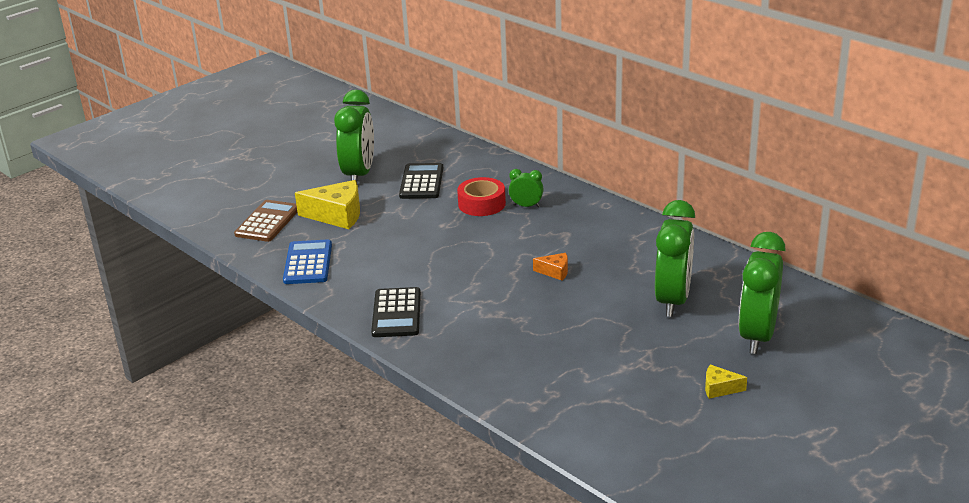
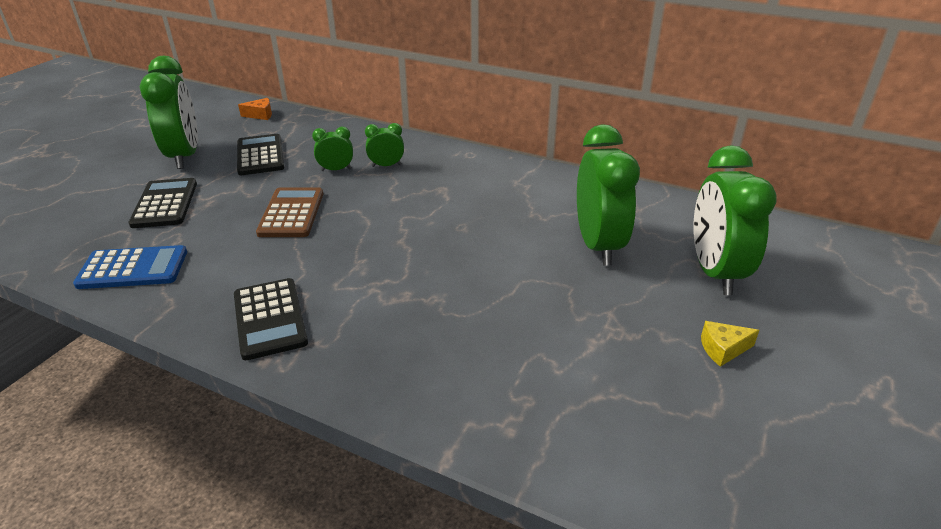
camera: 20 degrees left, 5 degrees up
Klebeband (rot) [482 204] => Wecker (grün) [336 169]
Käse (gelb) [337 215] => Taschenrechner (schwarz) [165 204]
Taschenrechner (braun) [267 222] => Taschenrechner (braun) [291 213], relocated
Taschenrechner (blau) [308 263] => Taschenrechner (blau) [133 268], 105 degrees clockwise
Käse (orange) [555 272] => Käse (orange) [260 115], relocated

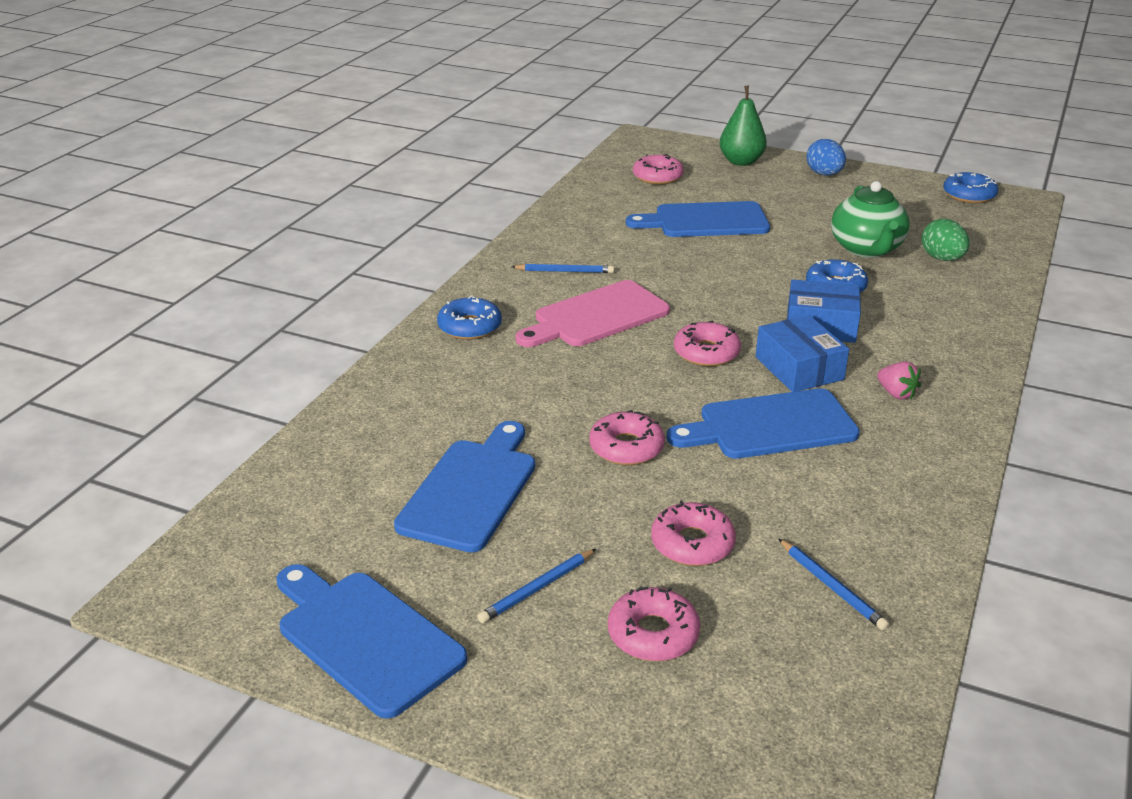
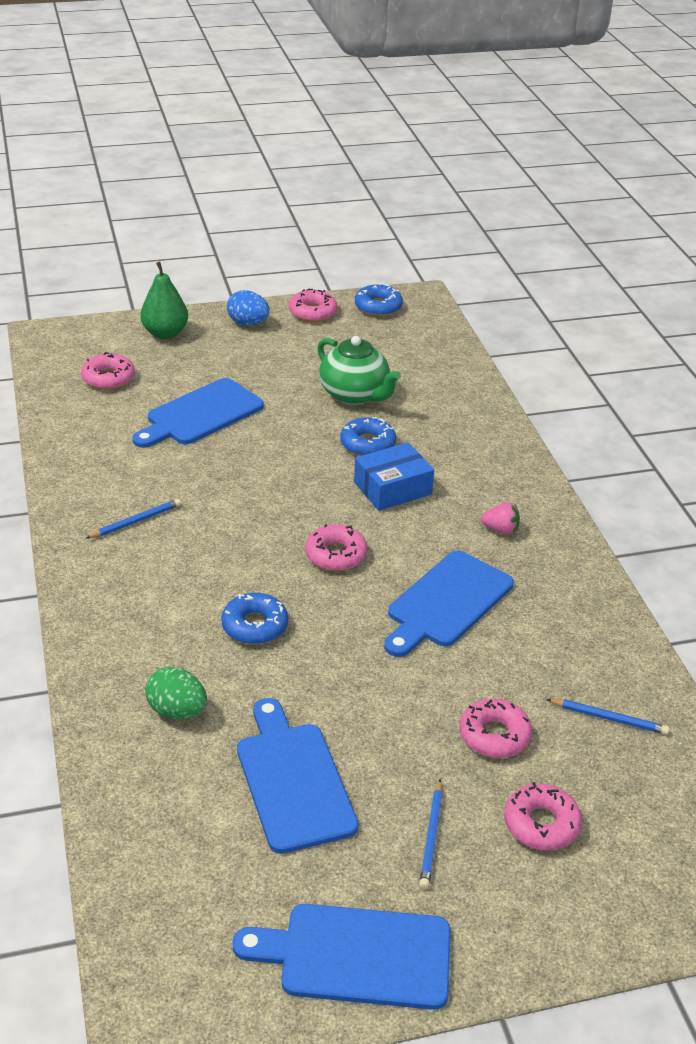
camera: 40 degrees left, 5 degrees up
Ei (grün) [942 259] => Ei (grün) [177 711], relocated
Schneidebrett (rosa) [597 316] => nothing
Donut (blau) [469 327] => Donut (blau) [255 626], relocated
Schachtel (blau) [799 368] => nothing
Donut (rosa) [626 447] => Donut (rosa) [312 312], relocated

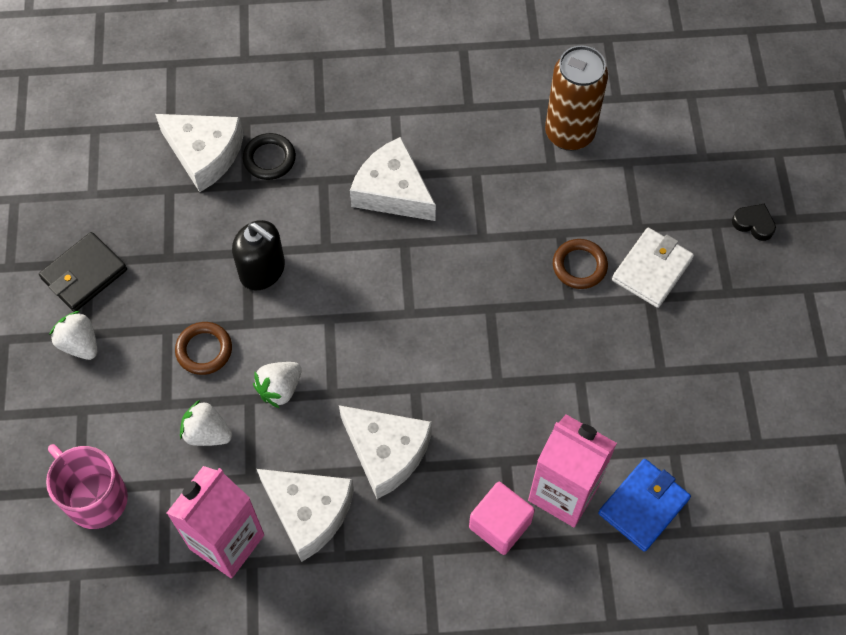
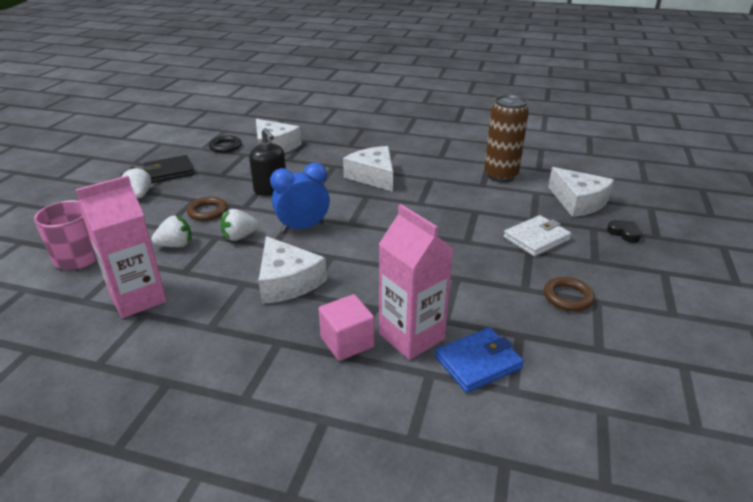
camera: 20 degrees right, 30 degrees down
Ring (schwarz) [269 159] => Ring (schwarz) [225 146], relocated
Ring (braun) [579 266] => Ring (braun) [567 297], relocated
Erdbeere (weiß) [207 433] => Erdbeere (weiß) [176 245], 120 degrees clockwise
Käse (weiß) [308 512] => Käse (weiß) [578 201], relocated
nothing => Wecker (blau) [303 227]

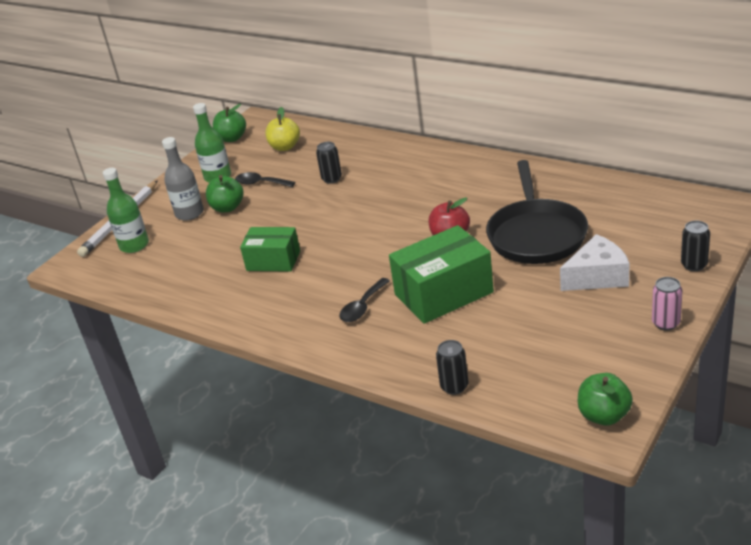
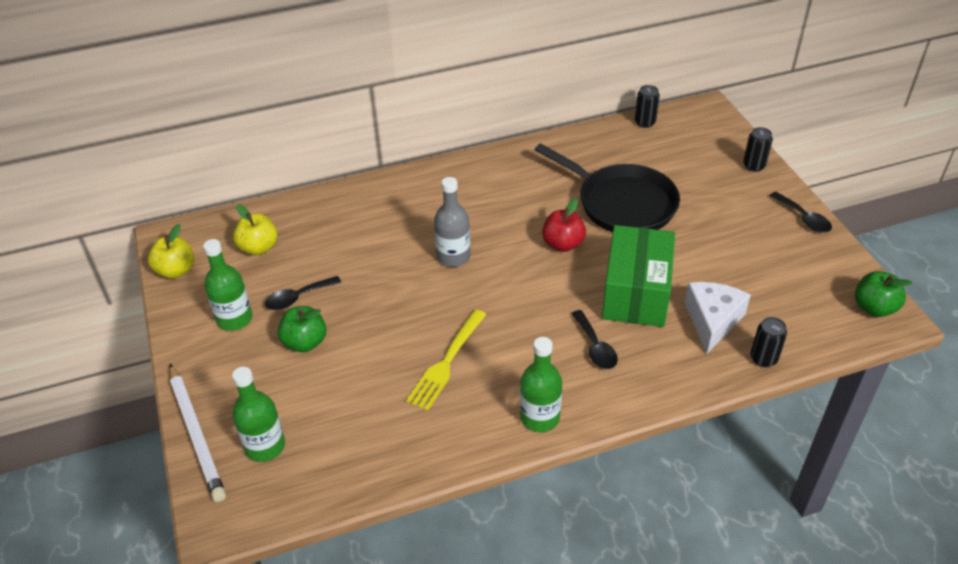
camera: 55 degrees left, 10 degrees up
Apfel (grün) [232 138] => Apfel (gelb) [176 270]
Flasche (grau) [189 213] => Flasche (grau) [453 257], relocated
Dose (schwarz) [331 179] => Dose (schwarz) [645 122], relocated
Schachtel (grün) [273 261] => Gabel (gelb) [447 361]
Käse (weiß) [597 276] => Käse (weiß) [712 321], relocated
Dose (rosa) [665 323] => Löffel (schwarz) [803 218]
nothing => Flasche (grün) [539 417]

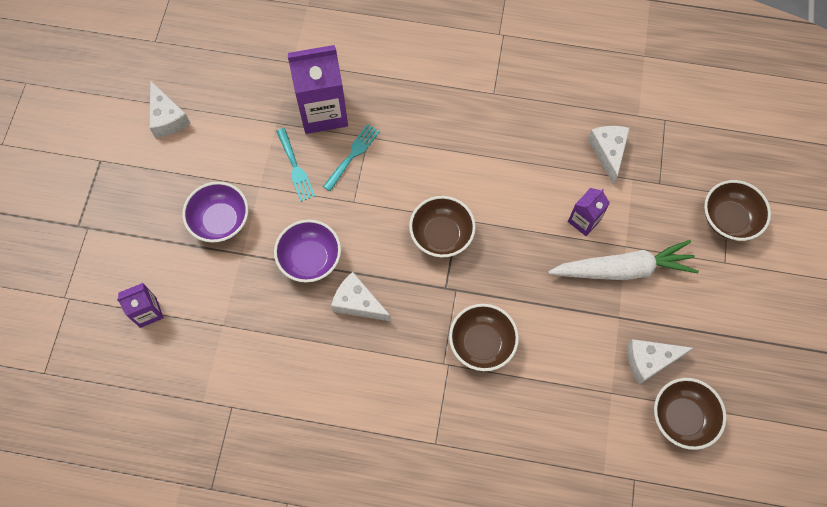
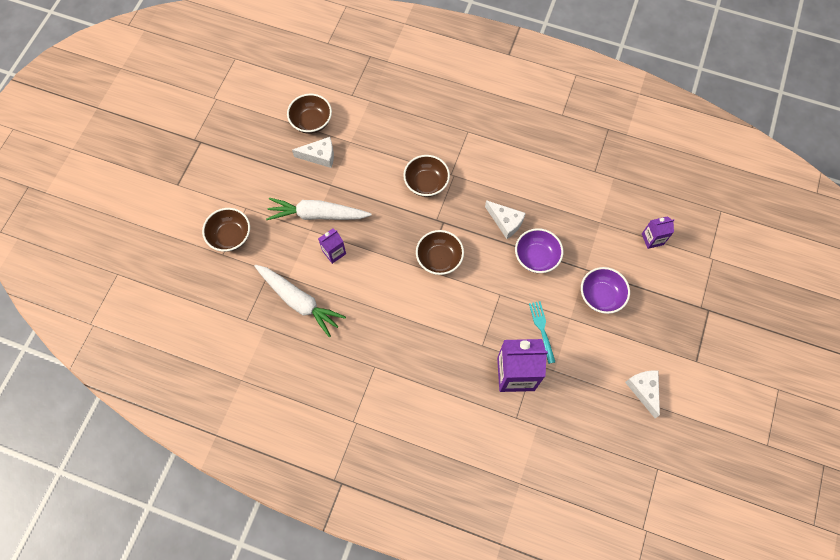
camera: 170 degrees left, 0 degrees up
Gabel (türkis) [353 155] => nothing
Käse (weiß) [608 152] => Karotte (weiß) [299 301]

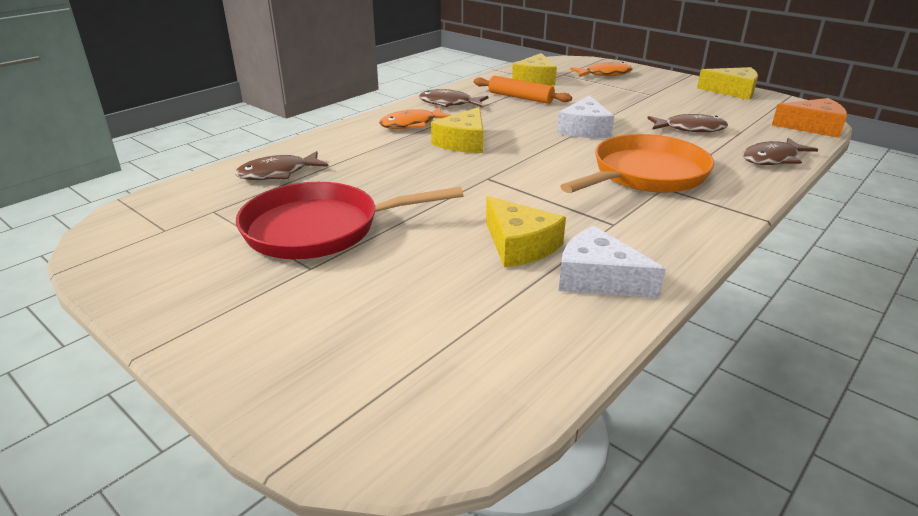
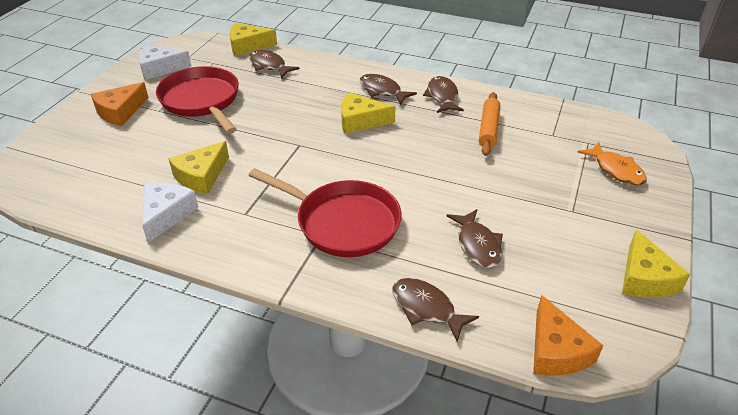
camera: 70 degrees right, 10 degrees up
Käse (gelb) [535 79] => Käse (gelb) [248 46], relocated
Käse (weiß) [584 129] => Käse (weiß) [160 68], relocated
Fisch (orange) [412 124] => Fisch (braun) [382 91]
Pfanne (orange) [645 175] => Pfanne (rot) [343 222]
nothing => Käse (orange) [120 111]

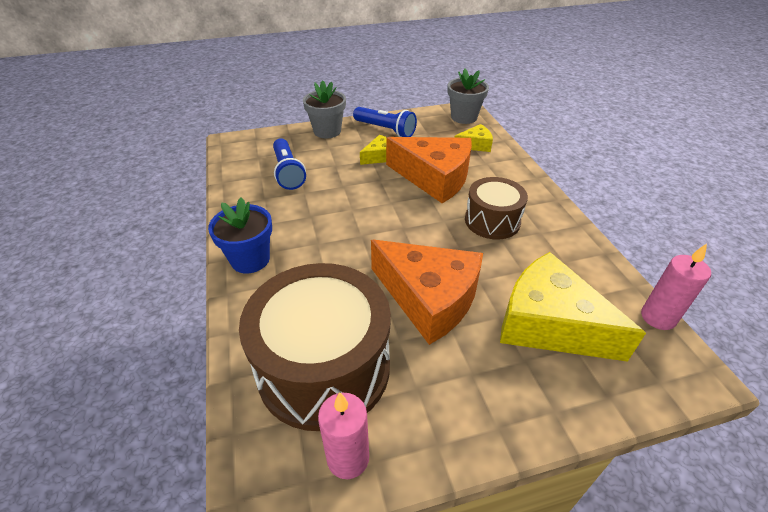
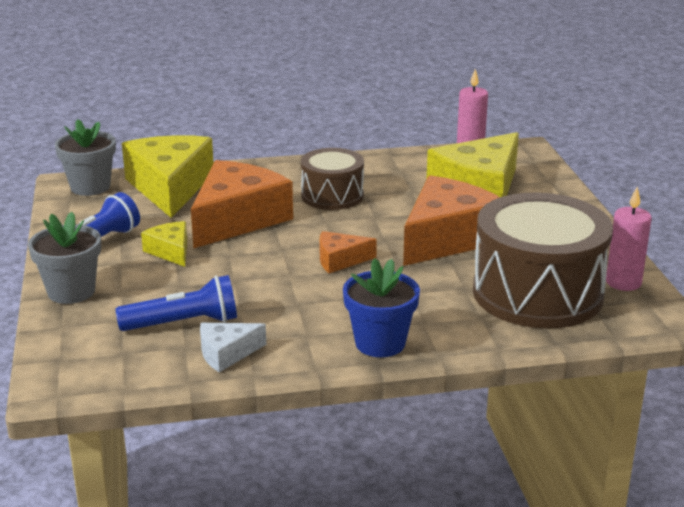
camera: 85 degrees left, 15 degrees down
Käse (gelb) [475 145] => Käse (gelb) [170 187], x2.09
nothing => Käse (orange) [340 260]
nothing => Käse (weiß) [226 353]

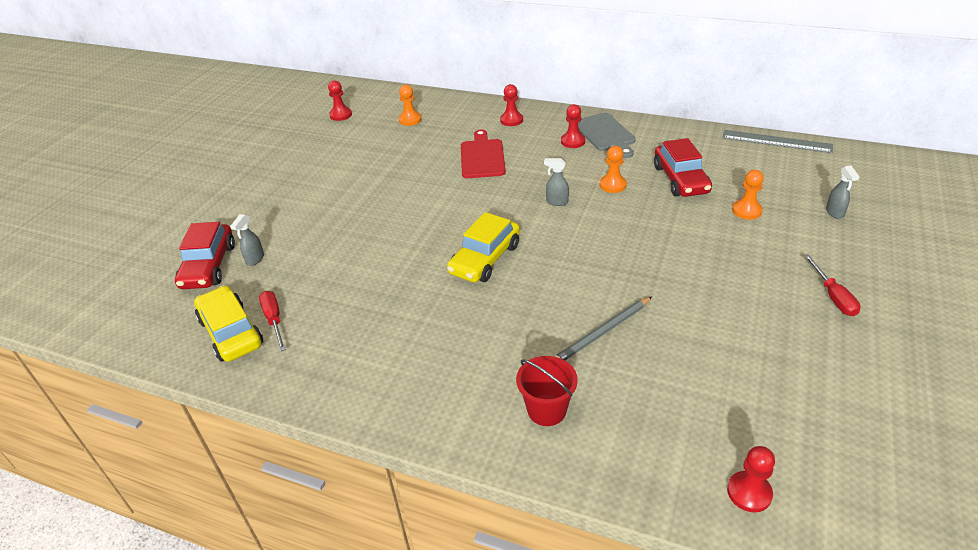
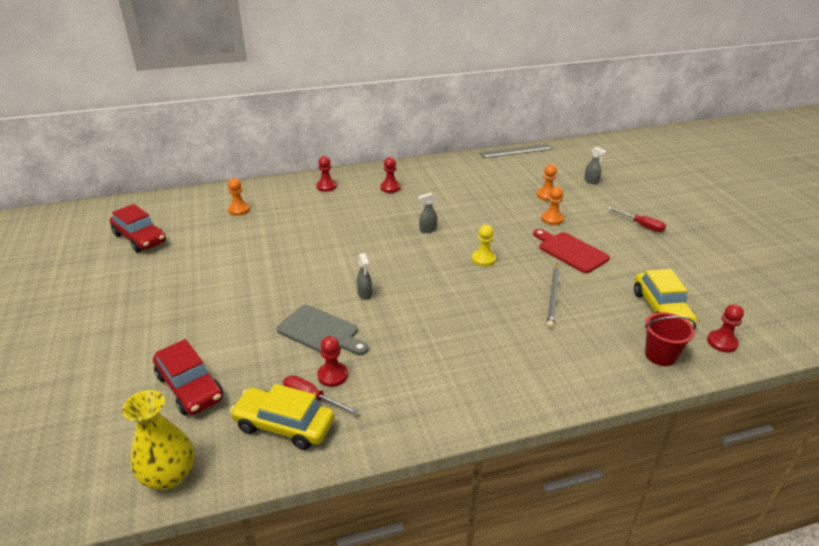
camera: 40 degrees left, 5 degrees down
Bauer (rot) [340 115] => Bauer (rot) [332 375], relocated
Schneidebrett (grau) [605 134] => Schneidebrett (grau) [321 332], relocated
Schneidebrett (rot) [482 157] => Schneidebrett (rot) [570 251], relocated
Auto (rot) [680 179] => Auto (rot) [140 238], relocated
Bauer (orange) [612 185] => Bauer (orange) [552 219], relocated
Auto (gelb) [485 259] => Auto (gelb) [661 309], relocated
Sprühflasche (grau) [255 259] => Sprühflasche (grau) [365 294], relocated
Eimer (rot) [546 410] => Eimer (rot) [660 355], relocated
nothing => Bauer (gelb) [483 259]
nothing => Vase (gelb) [169 476]

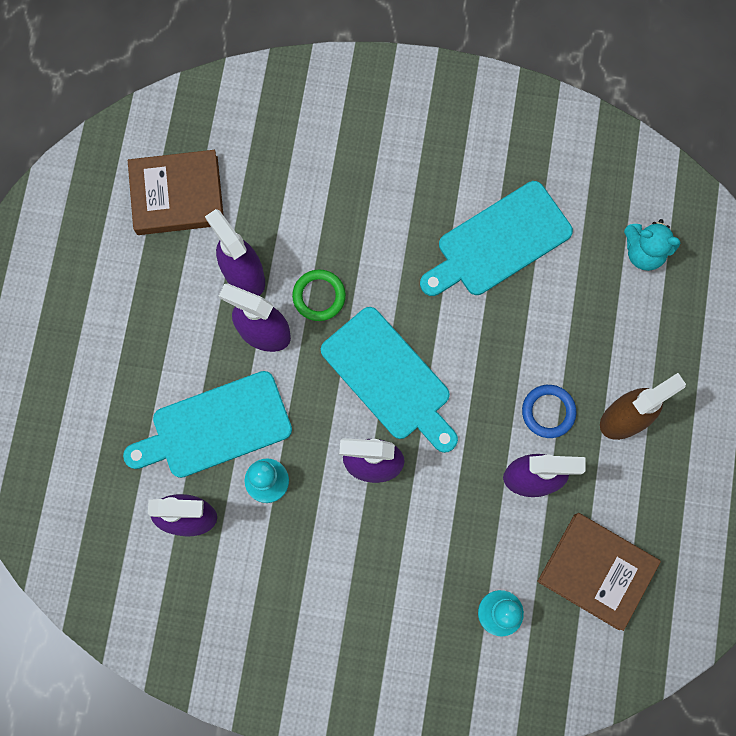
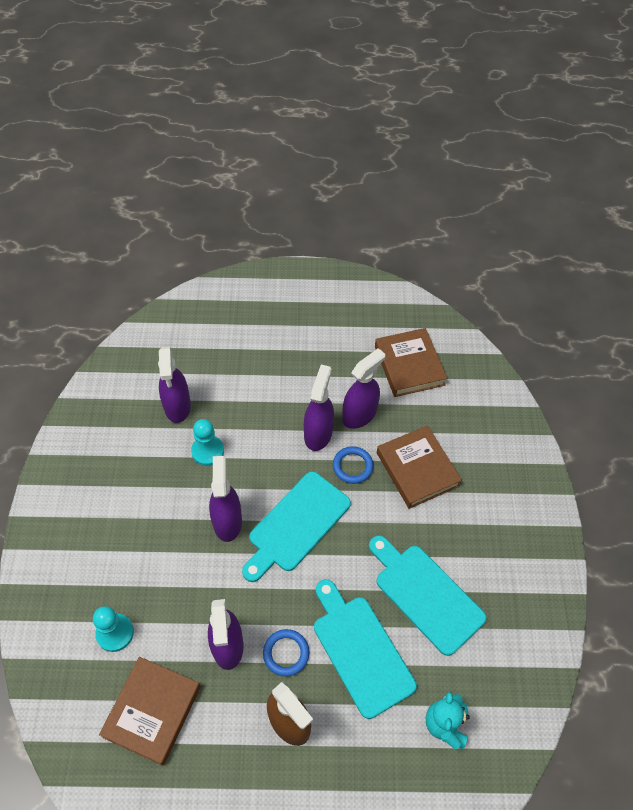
camera: 80 degrees right, 20 degrees down
Ring (grün) [319 296] => Ring (blau) [352 466]
Schneidebrett (türkis) [215 426] => Schneidebrett (türkis) [360 650], relocated
nothing => Buch (braun) [417 469]

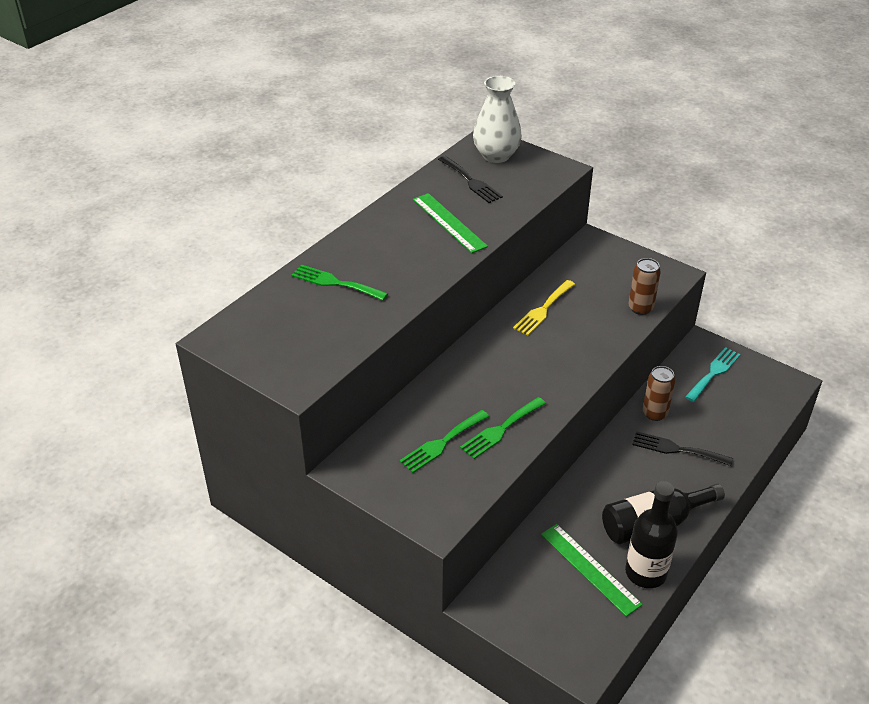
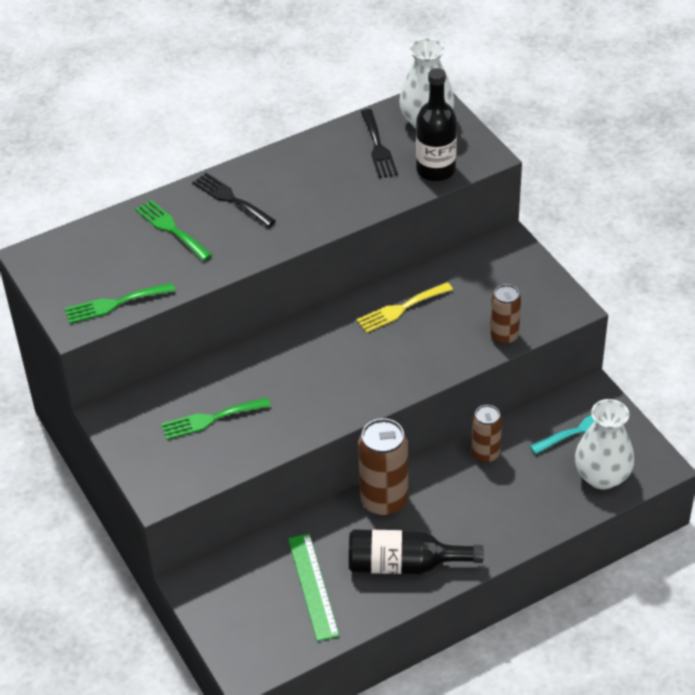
camera: 25 degrees right, 5 degrees up
Lineal (grün) [449 222] => nothing
Gabel (grün) [501 430] => Gabel (grün) [115 304], relocated
Gabel (schwarz) [677 449] => Gabel (schwarz) [231 199], relocated
Flasche (schwarz) [645 572] => Flasche (schwarz) [435 170], relocated
nothing => Vase (weiß) [602 476]
nothing => Dose (braun) [384 501]

